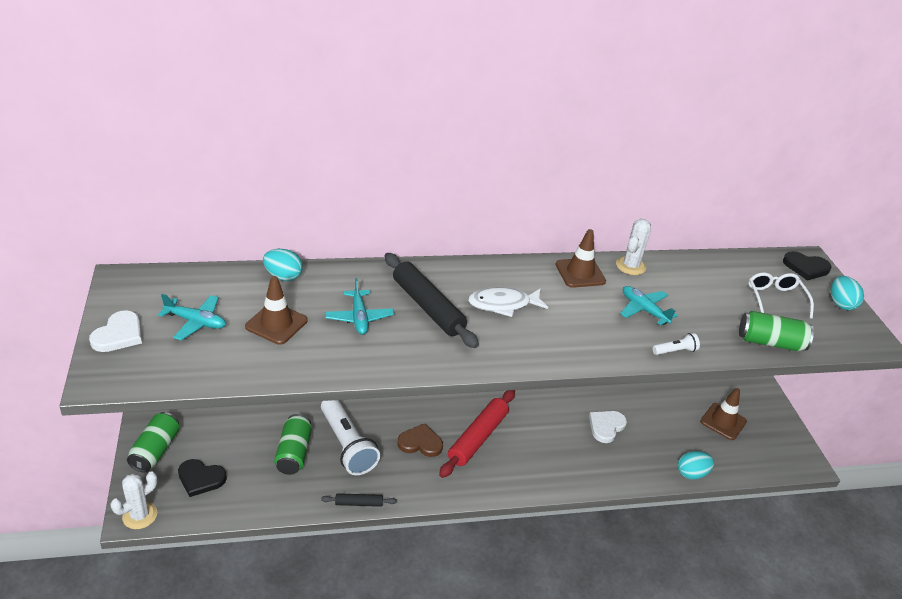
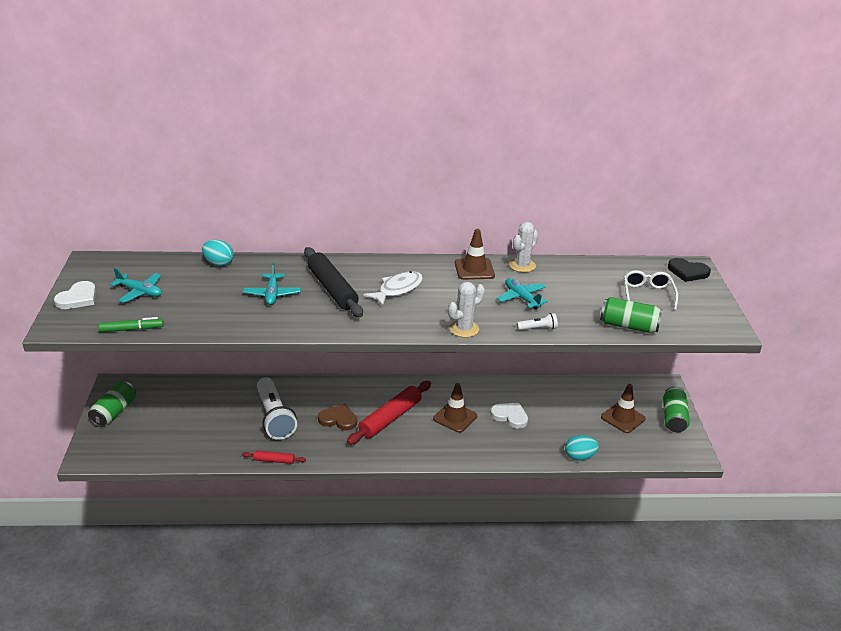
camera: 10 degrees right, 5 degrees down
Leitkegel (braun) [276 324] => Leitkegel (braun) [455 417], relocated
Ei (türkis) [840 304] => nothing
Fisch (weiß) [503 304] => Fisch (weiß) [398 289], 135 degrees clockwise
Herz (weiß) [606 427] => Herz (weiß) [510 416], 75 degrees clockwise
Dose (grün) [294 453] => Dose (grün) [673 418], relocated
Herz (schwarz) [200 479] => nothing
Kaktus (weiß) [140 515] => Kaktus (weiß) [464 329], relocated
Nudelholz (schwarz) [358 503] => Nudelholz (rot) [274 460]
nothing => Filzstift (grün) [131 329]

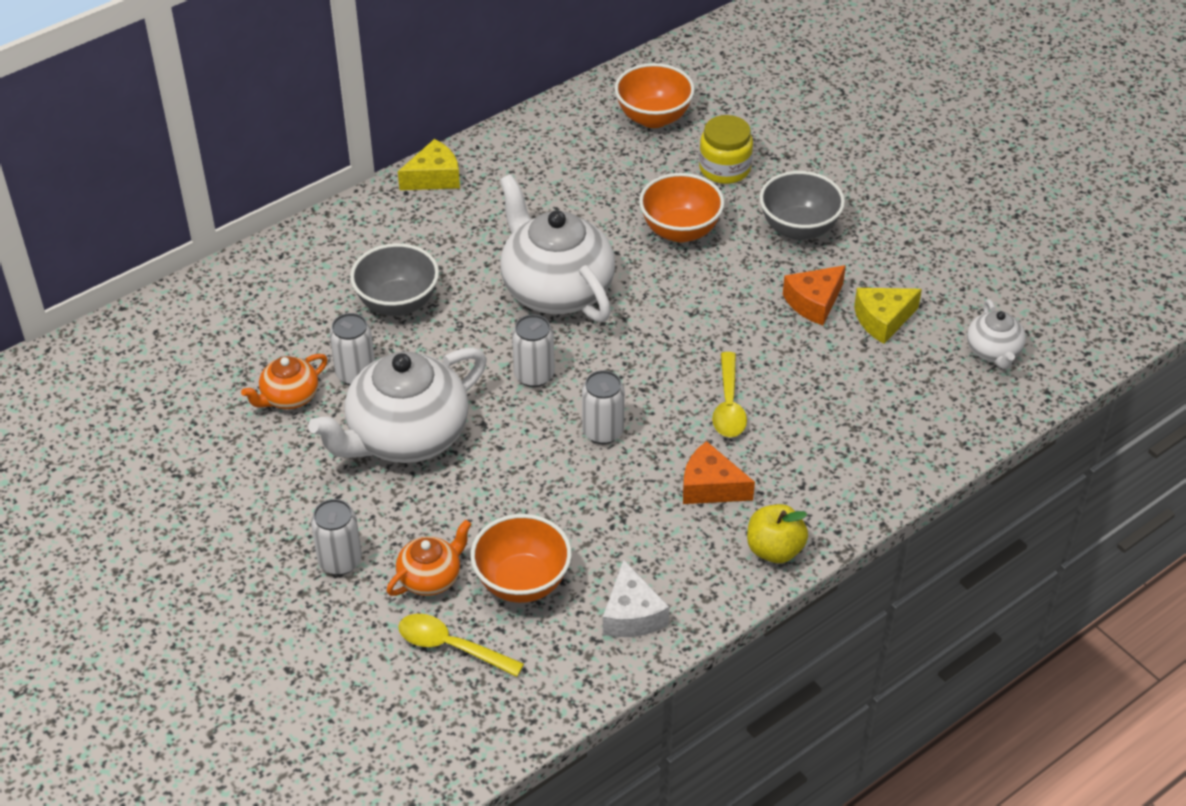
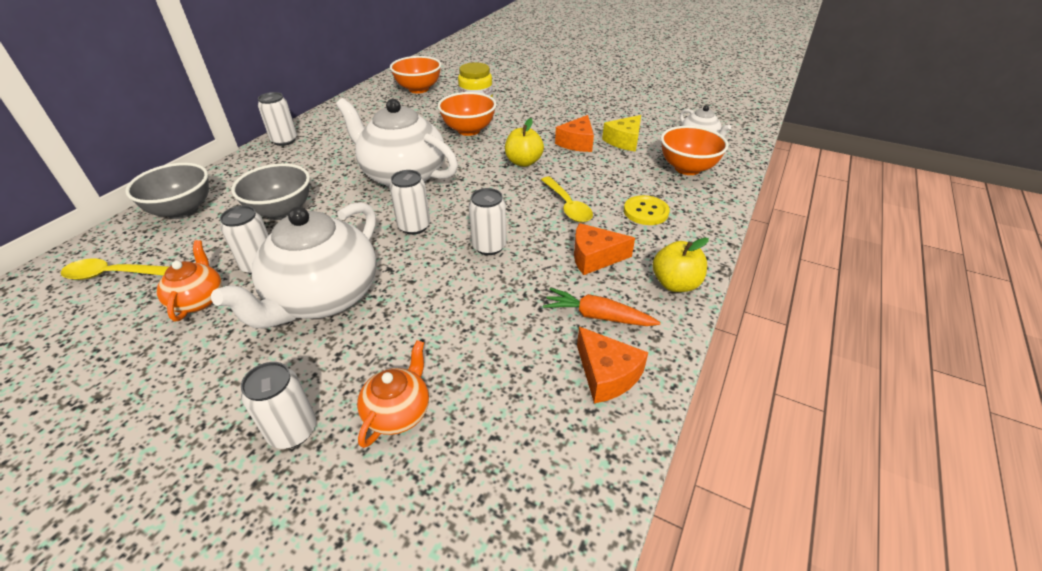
camera: 25 degrees left, 5 degrees down
Käse (gelb) [434 177] => Dose (weiß) [284 140]
Schüssel (grau) [798 228] => Schüssel (grau) [182 210], relocated
Teekanne (orange) [289 397] => Teekanne (orange) [198 300], 150 degrees clockwise
Schüssel (orange) [522 582] => Schüssel (orange) [687 168], relocated
Käse (weiß) [632 614] => Käse (orange) [606 374]
Löffel (gelb) [451 646] => Löffel (gelb) [113 275], relocated
nothing => Apfel (gelb) [523 162]
nothing => Knopf (gelb) [646 212]
nothing => Karotte (orange) [598 316]

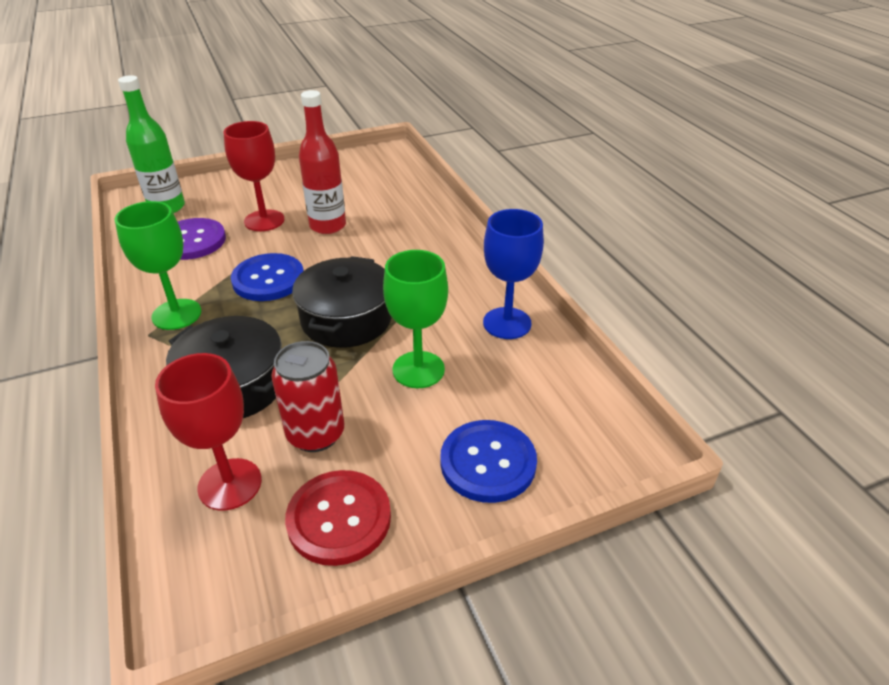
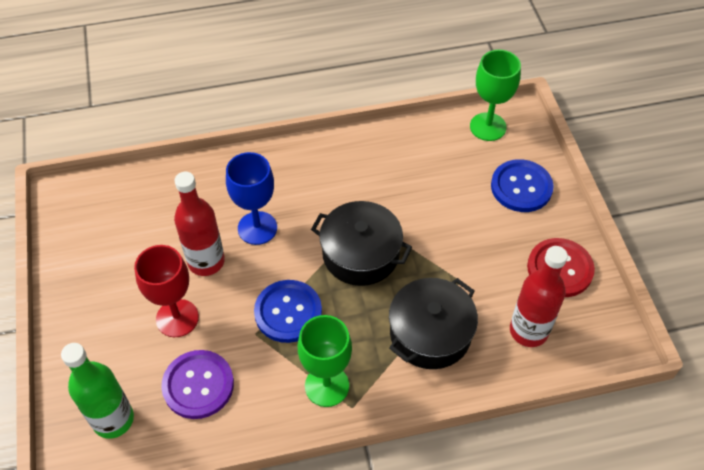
camera: 80 degrees left, 15 degrees up
Kelch (blau) [507 323] => Kelch (blau) [257 228], relocated
Kelch (grün) [418 369] => Kelch (grün) [488 127], relocated
Dose (rot) [316 434] => nothing
Kelch (rot) [230 484] => Flasche (rot) [528 331]

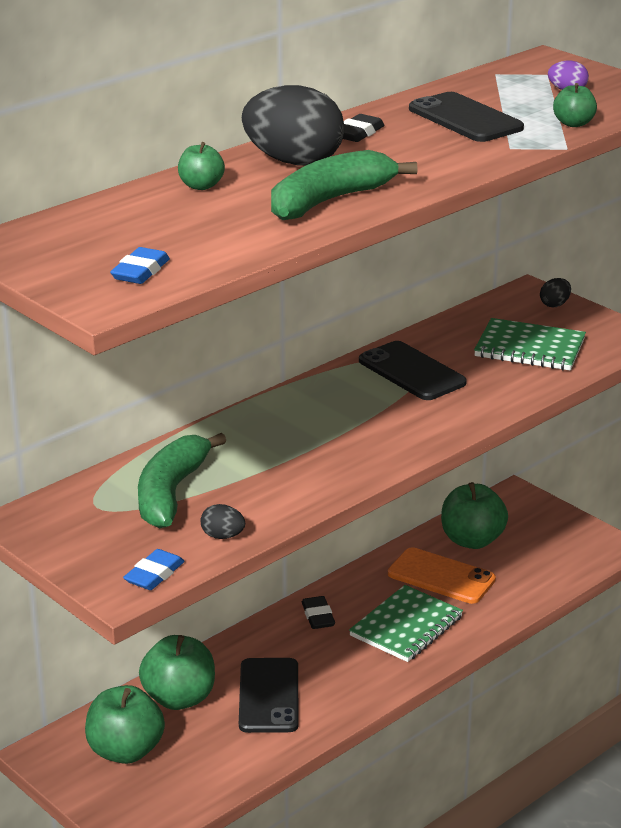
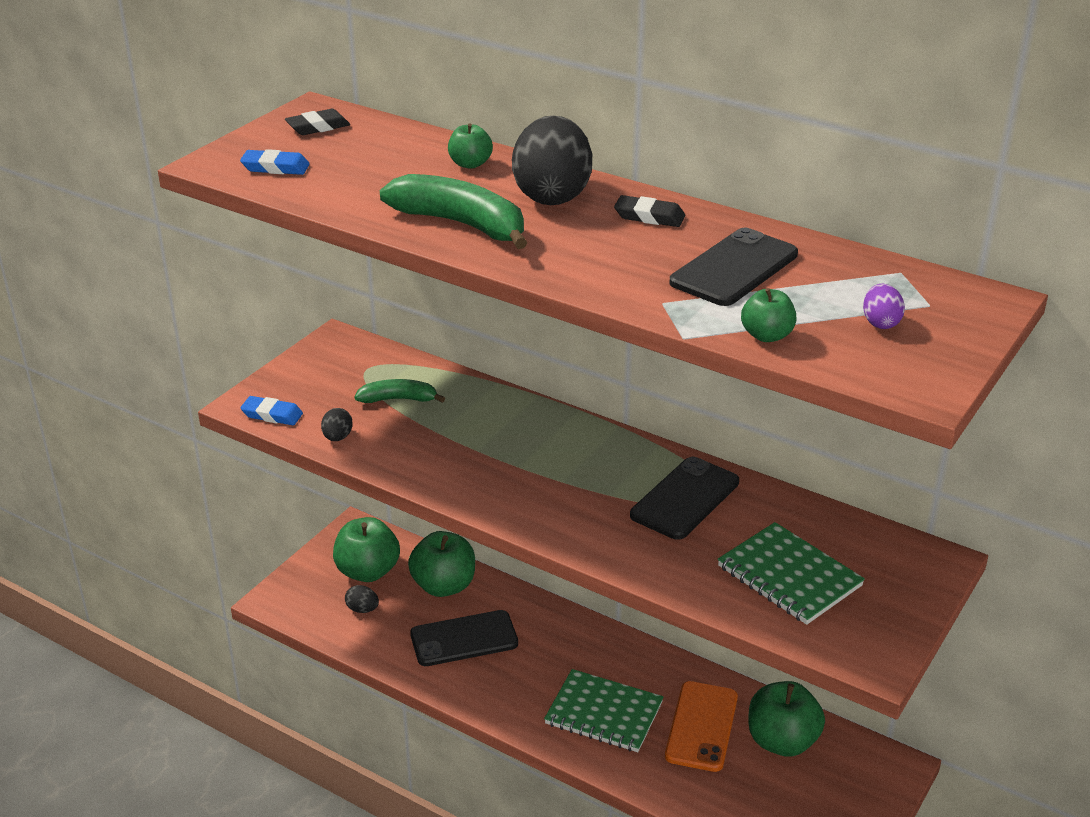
camera: 75 degrees right, 5 degrees up
Ei (schwarz) [554 304] => Ei (schwarz) [362 609], relocated
Notizbuch (grün) [529 348] => Notizbuch (grün) [789 576], 45 degrees counterclockwise
Banane (grün) [171 493] => Banane (grün) [398 399], x0.60
Radiergummi (schwarz) [318 616] => Radiergummi (schwarz) [318 127], relocated

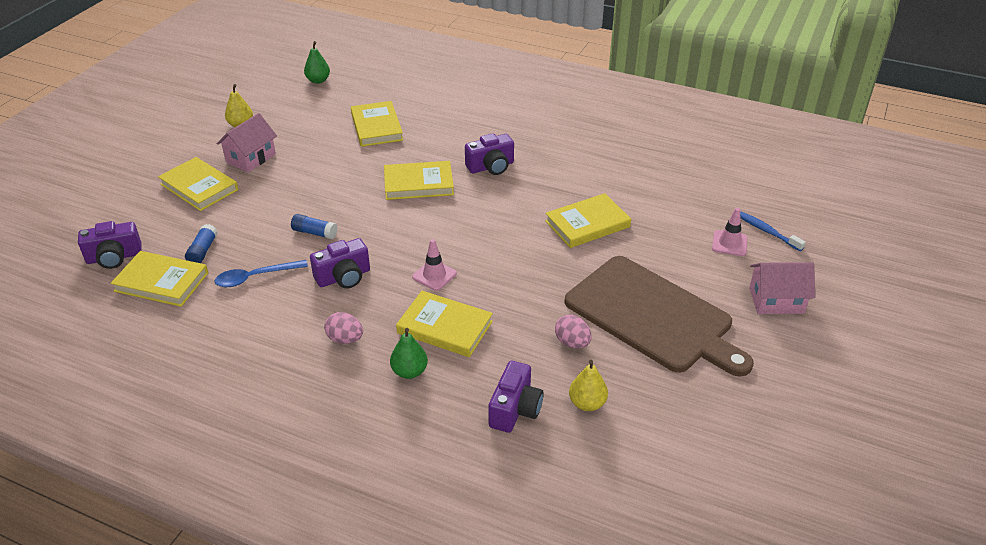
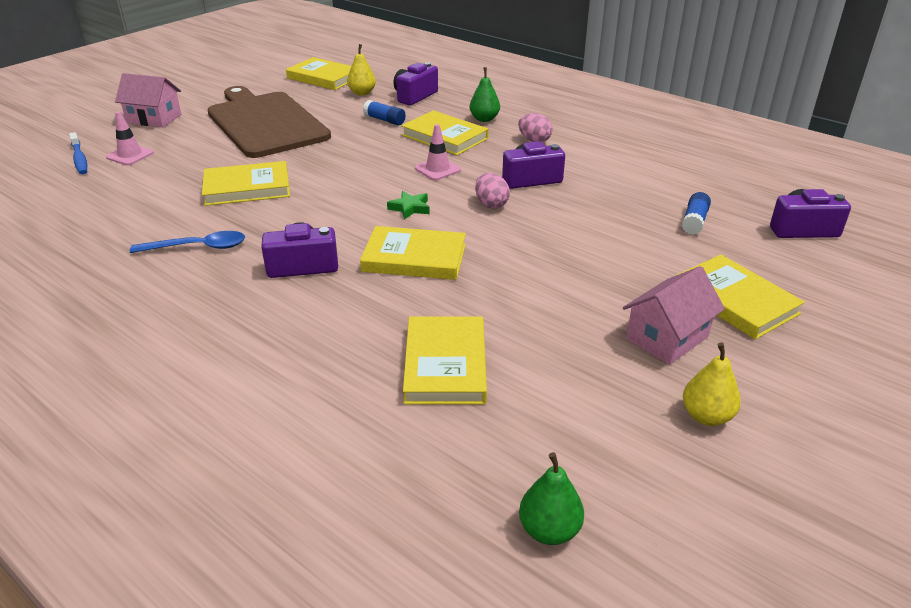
camera: 165 degrees left, 5 degrees down
Klebestift (blau) [314 232] => Klebestift (blau) [384 120], relocated
Buch (gelb) [161 282] => Buch (gelb) [324 77], relocated
Löffel (blau) [255 277] => Löffel (blau) [198 247], relocated
Ei (rosa) [572 342] => Ei (rosa) [491 204], relocated
nothing => Stern (grün) [410 208]

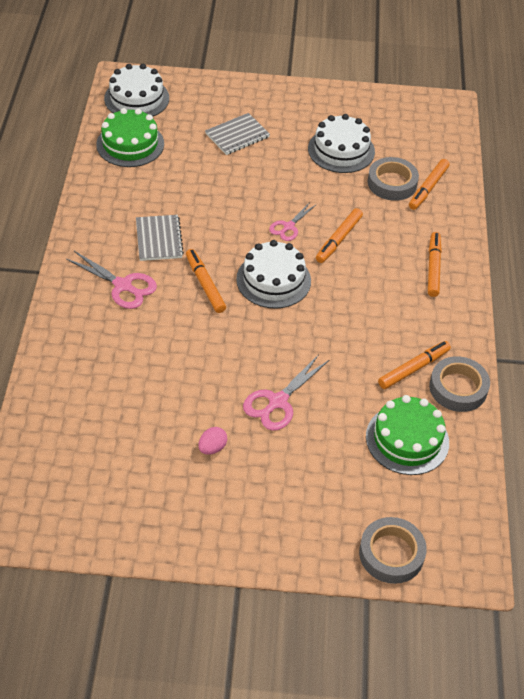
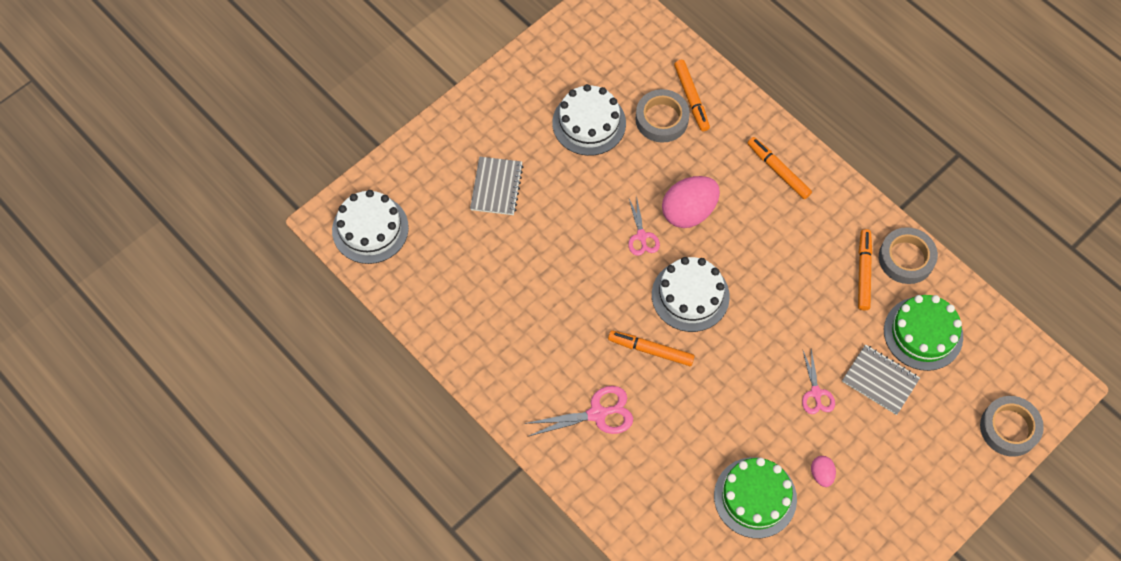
camera: 45 degrees left, 15 degrees up
Kuchen (grün) [130 144] => Kuchen (grün) [755 497], relocated
Filzstift (orange) [338 239] => Ei (rosa) [688 212]
Notizbuch (grau) [159 239] => Notizbuch (grau) [880 380], relocated
Schere (rosa) [278 402] => Schere (rosa) [816 393], x0.65

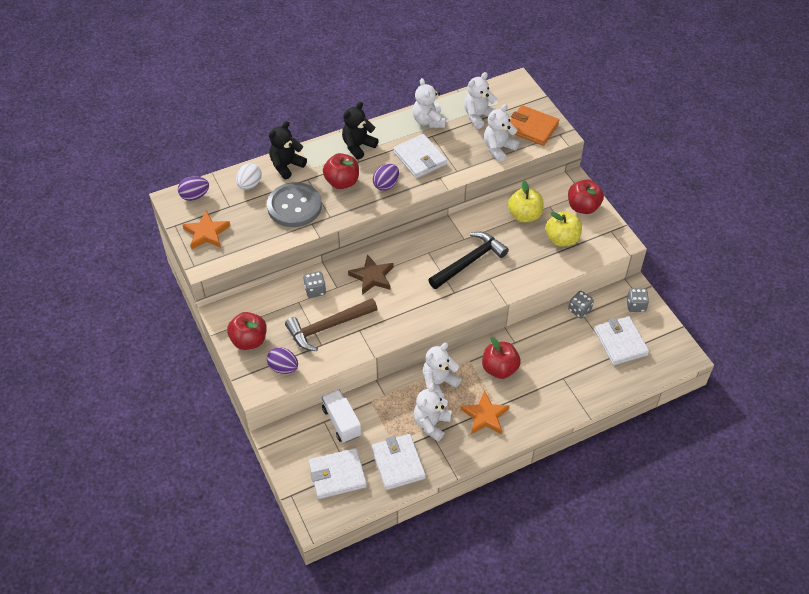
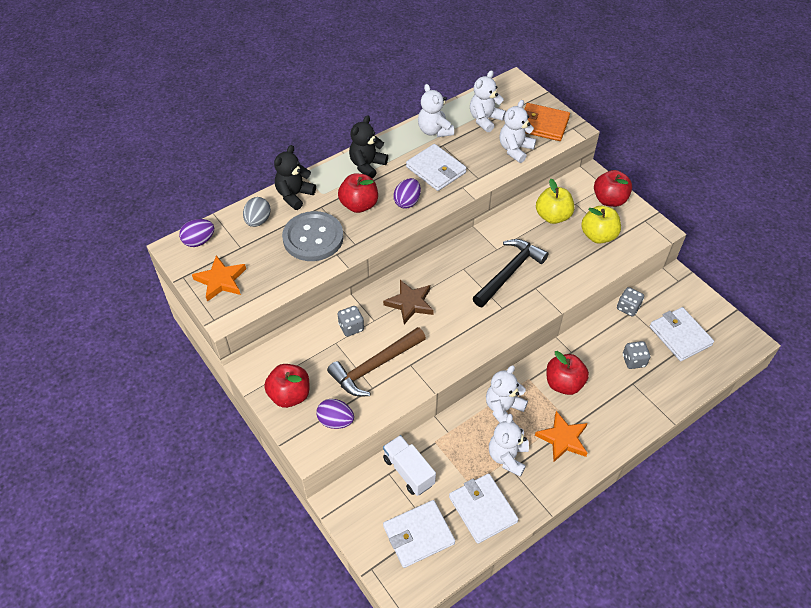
camera: 10 degrees left, 0 degrees up
Ei (weiß) [249 184] => Ei (grau) [258 221]
Spielwürfel (grau) [636 305] => Spielwürfel (grau) [633 361], relocated

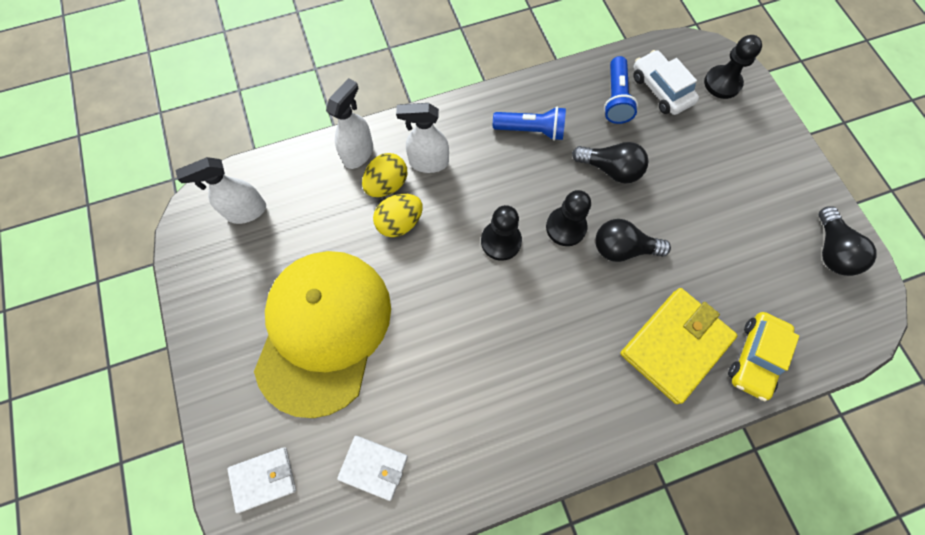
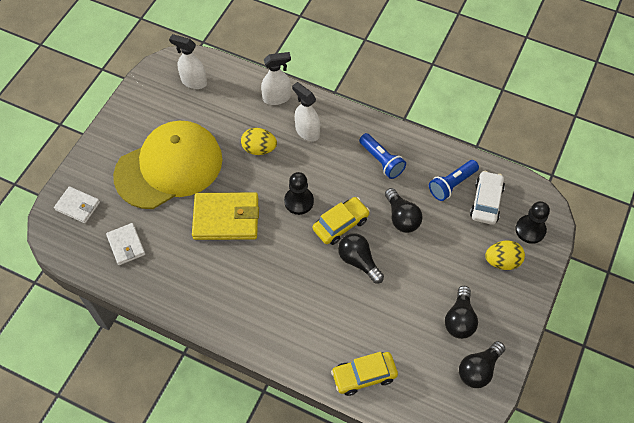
camera: 45 degrees right, 10 degrees down
Ei (gelb) [387 185] => Ei (gelb) [502 261], relocated
Bauer (schwarz) [566 227] => Auto (gelb) [341 224]
Geldbörse (gelb) [675 345] => Geldbörse (gelb) [226 218], relocated
nothing => Glühbirne (schwarz) [459 319]

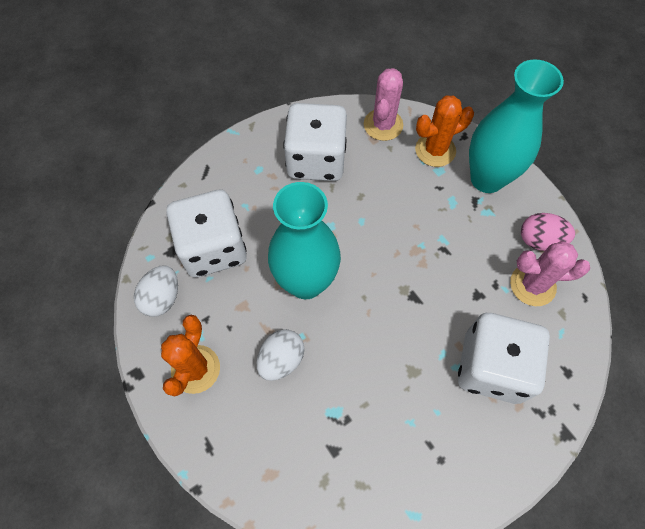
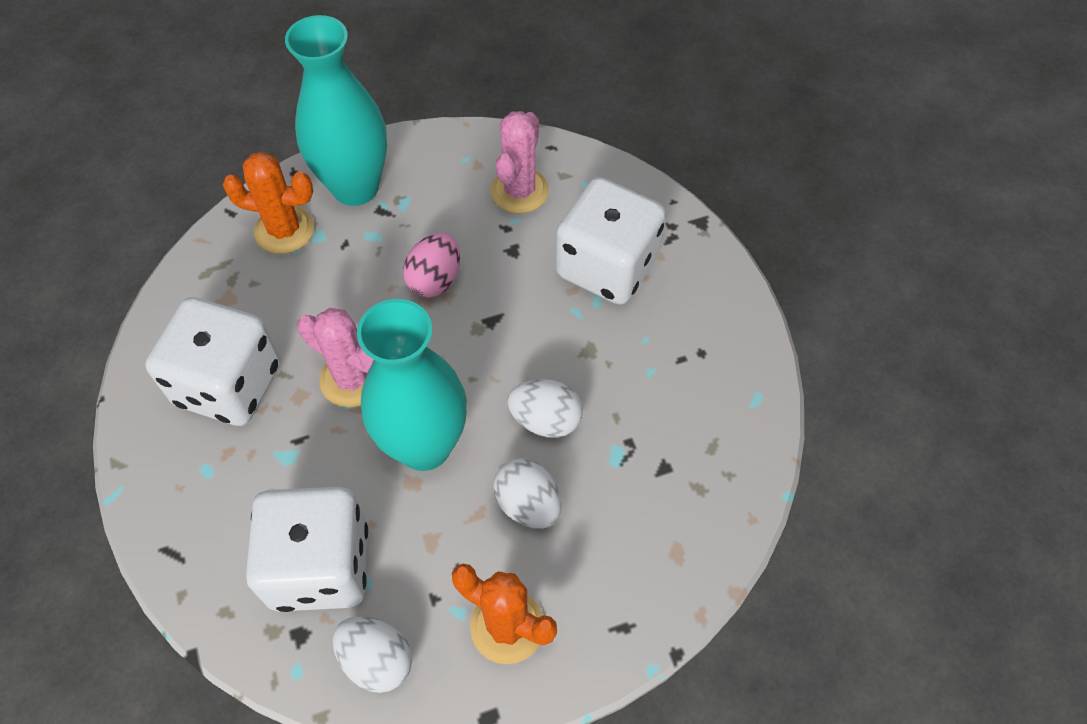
camera: 75 degrees left, 5 degrees down
Kaktus (rosa) [383 125] => Kaktus (rosa) [352 379], relocated
Kaktus (orange) [435 150] => Kaktus (orange) [284 230], 75 degrees counterclockwise
Ei (rosa) [539 240] => Ei (rosa) [435 280], relocated
nothing => Ei (weiß) [545 420]

